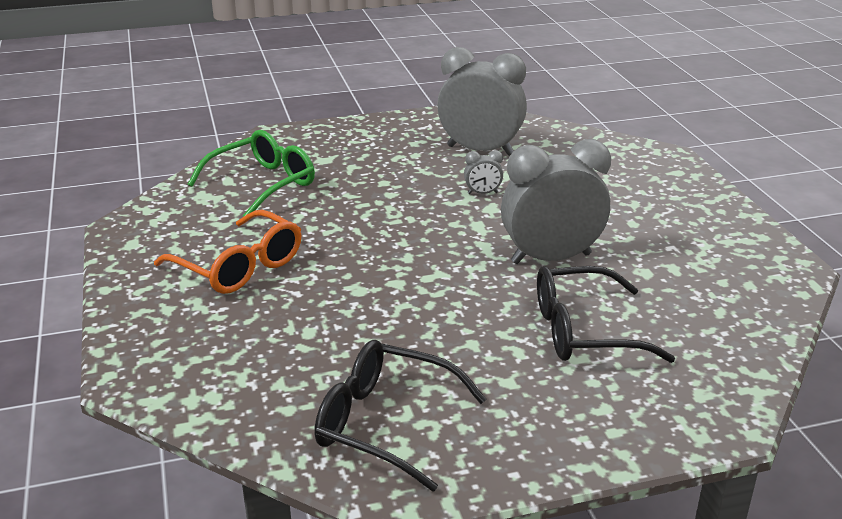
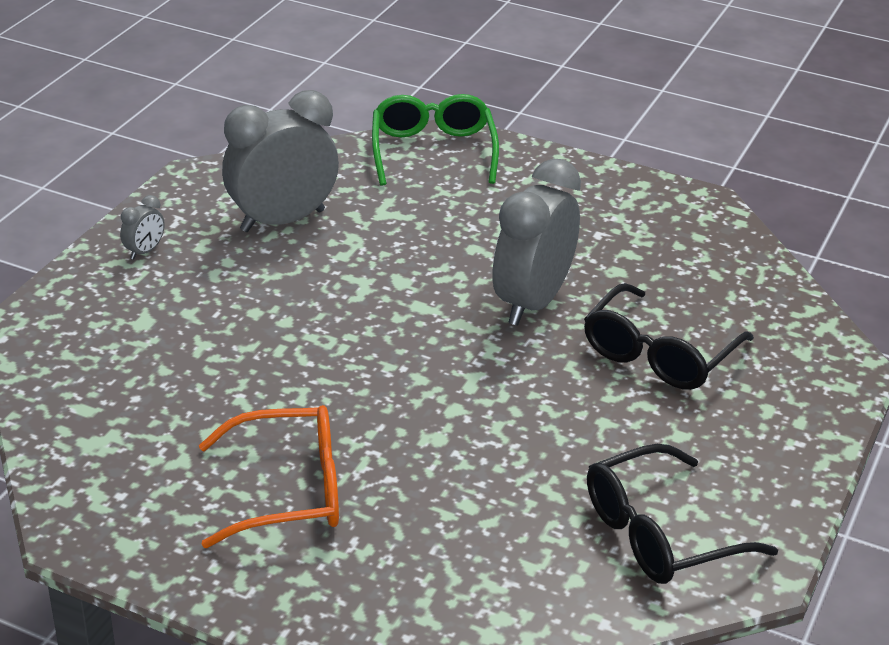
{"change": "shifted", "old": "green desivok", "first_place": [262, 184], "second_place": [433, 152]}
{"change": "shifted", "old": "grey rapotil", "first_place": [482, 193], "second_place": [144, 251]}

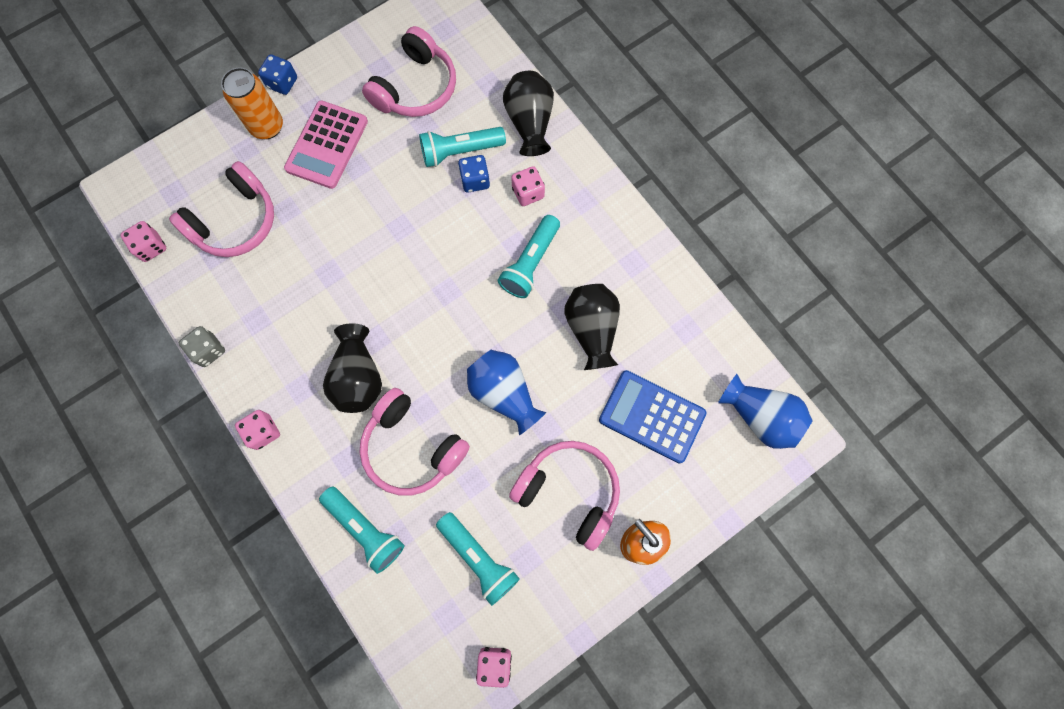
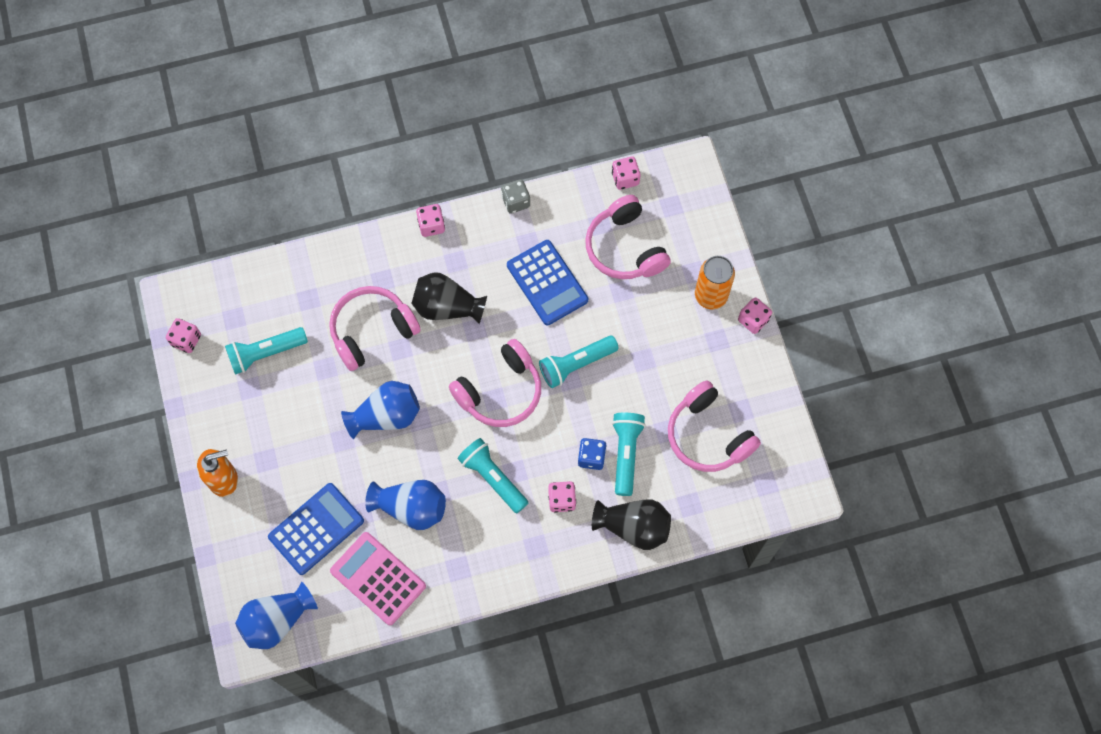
{"change": "repainted", "old": "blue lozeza", "new": "pink lozeza", "first_place": [282, 83], "second_place": [753, 320]}
{"change": "shifted", "old": "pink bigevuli", "first_place": [327, 145], "second_place": [378, 578]}
{"change": "shifted", "old": "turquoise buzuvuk", "first_place": [365, 529], "second_place": [576, 364]}
{"change": "shifted", "old": "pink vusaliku", "first_place": [569, 491], "second_place": [500, 392]}
{"change": "repainted", "old": "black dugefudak", "new": "blue dugefudak", "first_place": [592, 330], "second_place": [411, 508]}
{"change": "new", "new": "blue bigevuli", "second_place": [547, 283]}

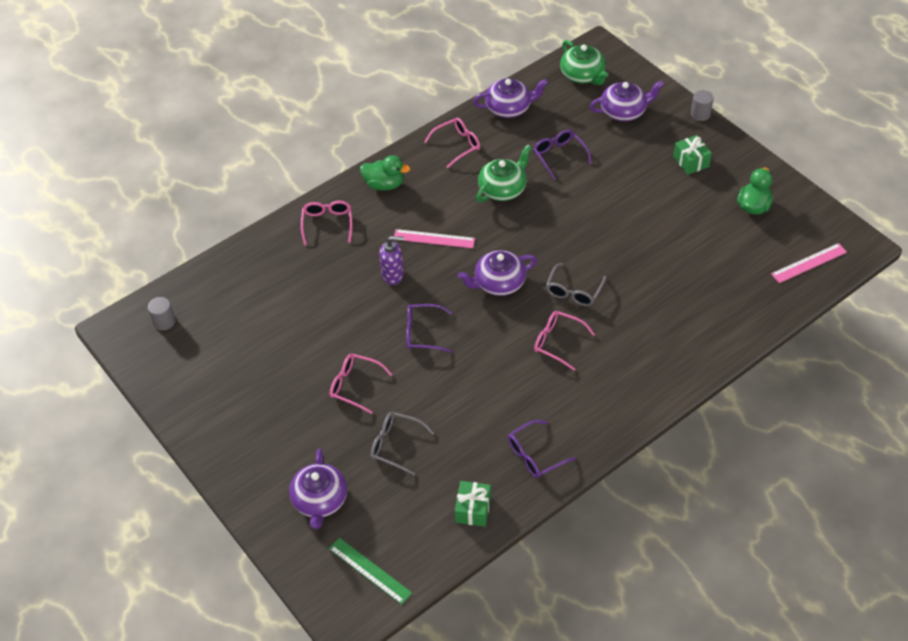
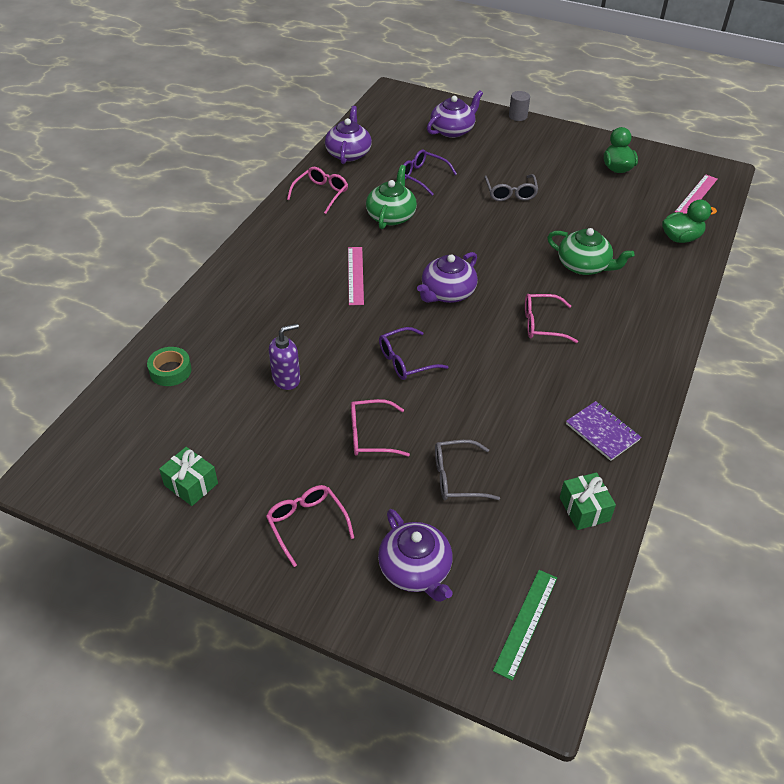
{"change": "gone", "old": "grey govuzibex", "first_place": [164, 321]}
{"change": "shifted", "old": "pink desivok", "first_place": [327, 224], "second_place": [306, 524]}
{"change": "rotated", "old": "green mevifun", "first_place": [369, 570], "second_place": [526, 623], "degrees": -75}
{"change": "shifted", "old": "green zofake", "first_place": [384, 184], "second_place": [681, 238]}
{"change": "shifted", "old": "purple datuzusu", "first_place": [393, 275], "second_place": [286, 379]}
{"change": "rotated", "old": "pink mevifun", "first_place": [434, 239], "second_place": [355, 275], "degrees": -75}
{"change": "rotated", "old": "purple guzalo", "first_place": [509, 108], "second_place": [348, 153], "degrees": -45}
{"change": "swapped", "old": "purple desivok", "new": "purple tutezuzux", "first_place": [535, 455], "second_place": [602, 432]}
{"change": "shifted", "old": "grey desivok", "first_place": [573, 291], "second_place": [510, 193]}
{"change": "shifted", "old": "green guzalo", "first_place": [583, 75], "second_place": [584, 266]}
{"change": "shifted", "old": "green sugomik", "first_place": [691, 161], "second_place": [191, 484]}
{"change": "new", "new": "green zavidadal", "second_place": [170, 371]}

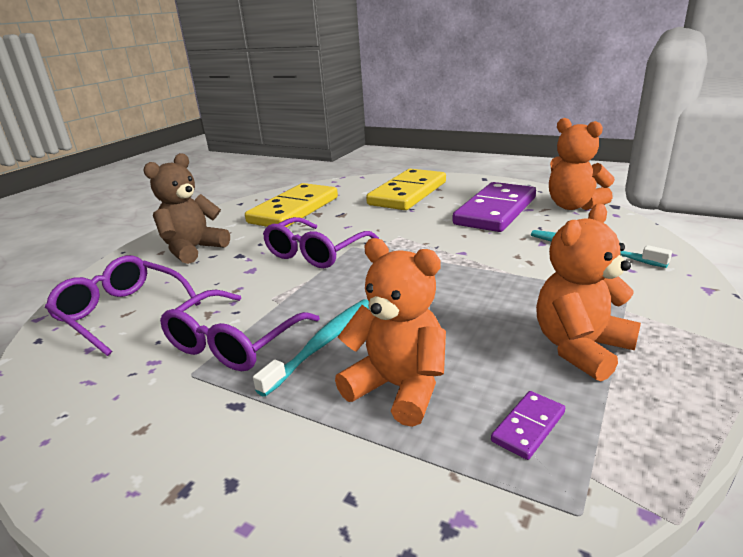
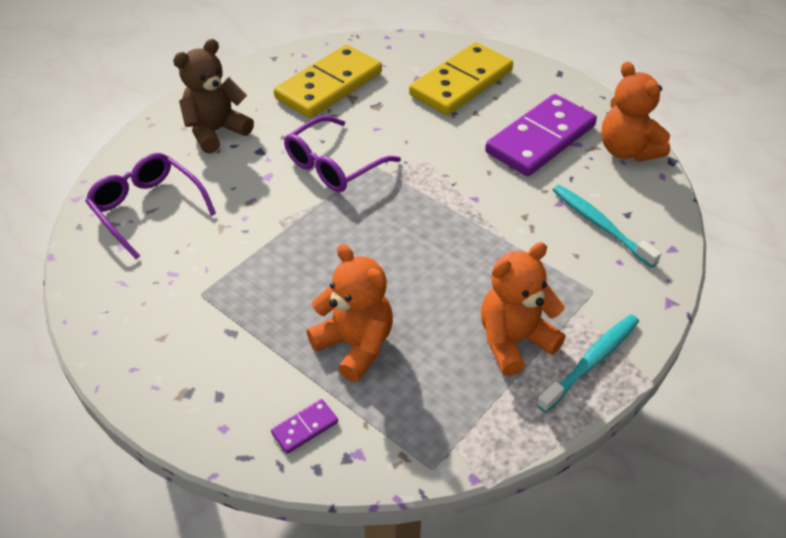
{"change": "gone", "old": "purple desivok", "first_place": [235, 342]}
{"change": "shifted", "old": "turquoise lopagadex", "first_place": [322, 344], "second_place": [591, 362]}
{"change": "shifted", "old": "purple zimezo", "first_place": [528, 427], "second_place": [305, 427]}

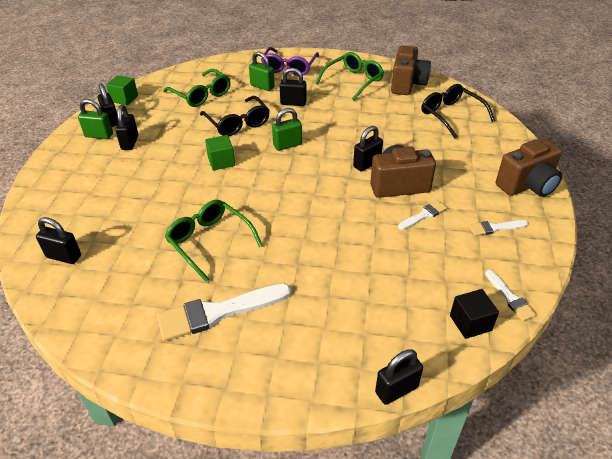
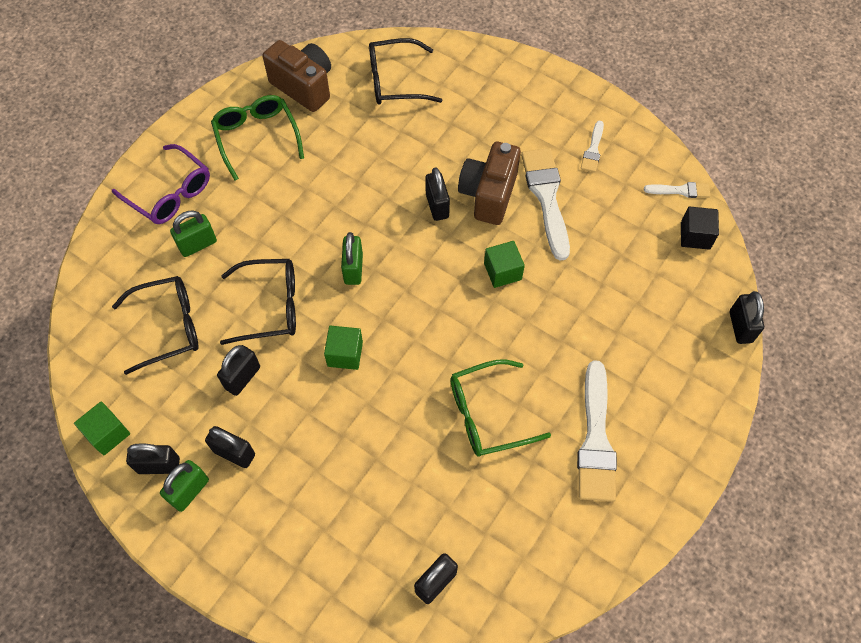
{"change": "repainted", "old": "green desivok", "new": "black desivok", "first_place": [201, 95], "second_place": [168, 327]}
{"change": "shifted", "old": "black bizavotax", "first_place": [293, 103], "second_place": [242, 377]}
{"change": "scaled", "old": "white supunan", "first_place": [424, 215], "second_place": [546, 197], "factor": 1.96}
{"change": "gone", "old": "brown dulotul", "first_place": [527, 186]}
{"change": "new", "new": "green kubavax", "second_place": [502, 271]}

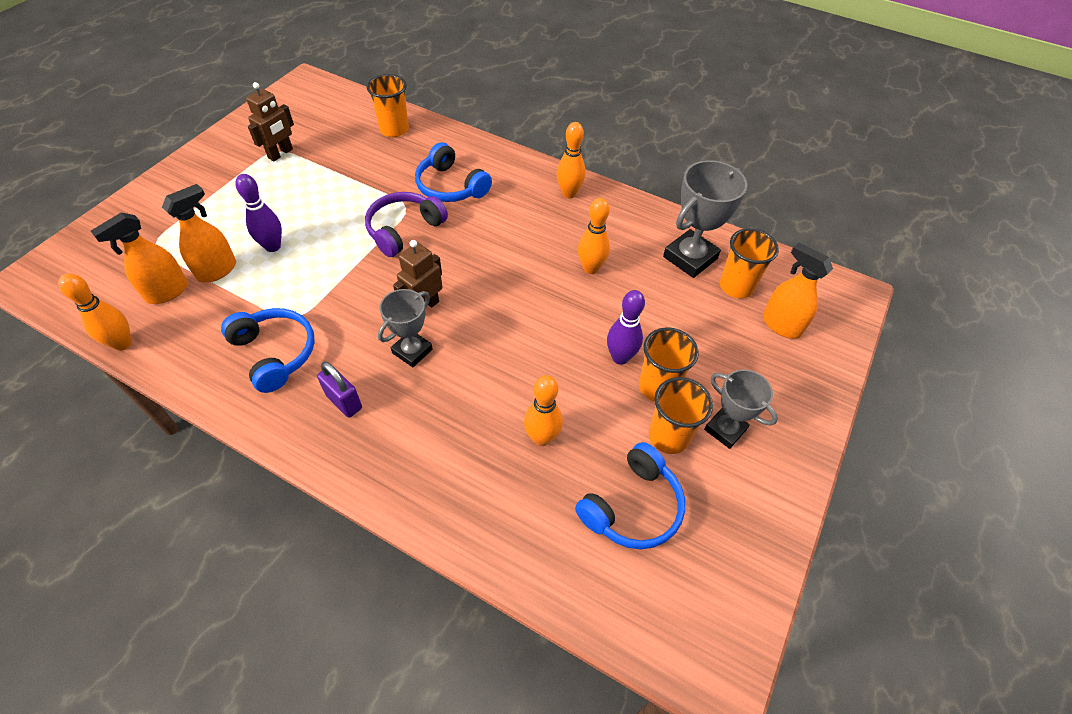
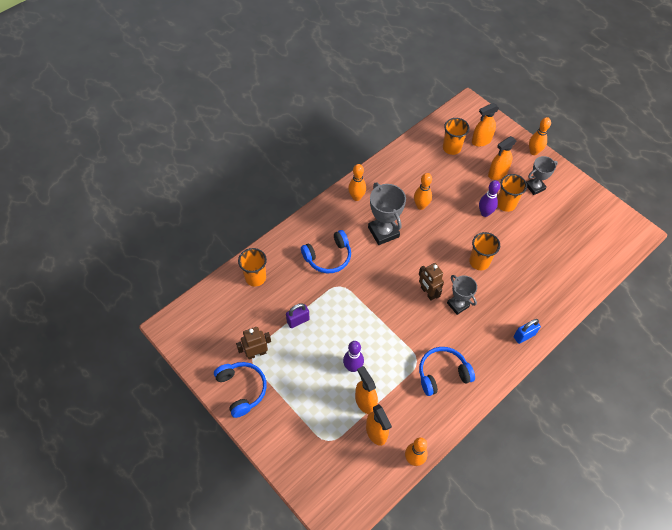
{"change": "rotated", "old": "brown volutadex", "first_place": [281, 154], "second_place": [256, 353], "degrees": -75}
{"change": "shifted", "old": "purple bizavotax", "first_place": [344, 402], "second_place": [298, 321]}
{"change": "gone", "old": "purple vusaliku", "first_place": [404, 230]}
{"change": "shifted", "old": "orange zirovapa", "first_place": [542, 438], "second_place": [534, 152]}
{"change": "shifted", "old": "blue vusaliku", "first_place": [632, 506], "second_place": [242, 389]}
{"change": "shifted", "old": "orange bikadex", "first_place": [668, 436], "second_place": [479, 262]}
{"change": "shifted", "old": "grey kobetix", "first_place": [690, 258], "second_place": [383, 232]}
{"change": "new", "new": "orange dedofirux", "second_place": [497, 173]}
{"change": "new", "new": "blue bizavotax", "second_place": [524, 336]}

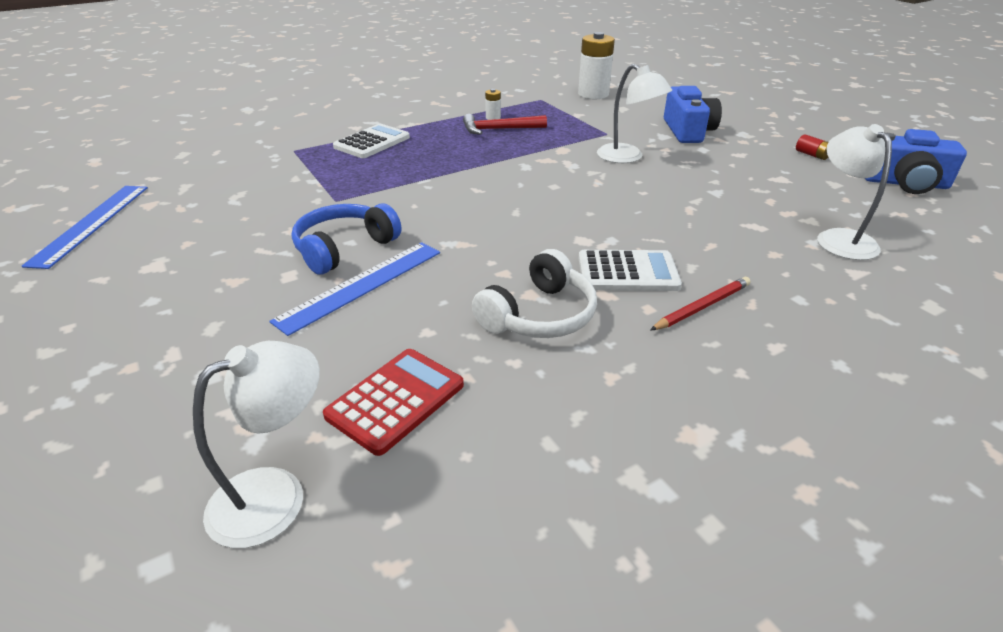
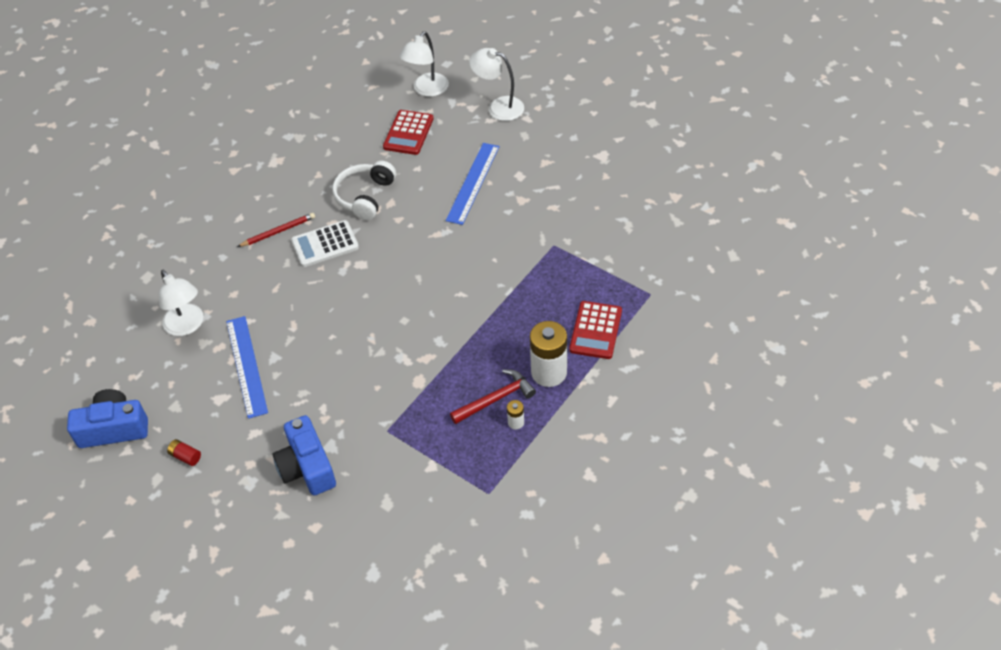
{"change": "shifted", "old": "blue mevifun", "first_place": [91, 224], "second_place": [246, 366]}
{"change": "gone", "old": "blue vusaliku", "first_place": [344, 248]}
{"change": "repainted", "old": "white bigevuli", "new": "red bigevuli", "first_place": [372, 142], "second_place": [595, 330]}
{"change": "shifted", "old": "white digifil", "first_place": [593, 94], "second_place": [549, 372]}
{"change": "shifted", "old": "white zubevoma", "first_place": [627, 157], "second_place": [498, 107]}
{"change": "rotated", "old": "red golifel", "first_place": [702, 307], "second_place": [278, 232], "degrees": -150}

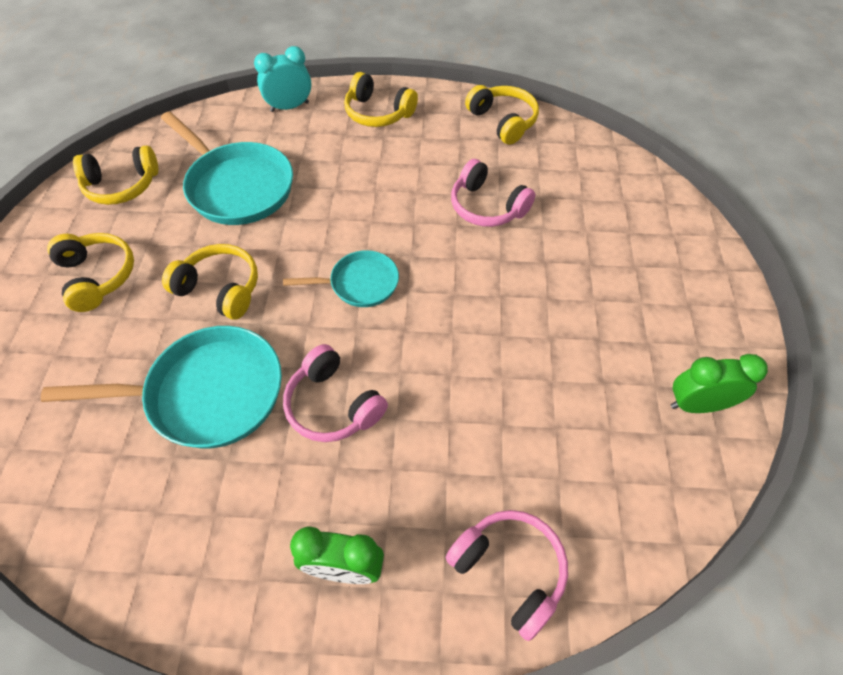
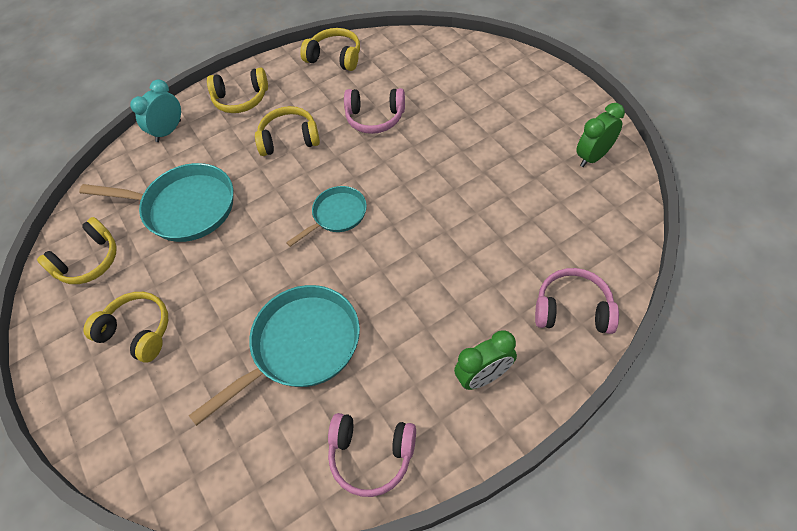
{"change": "shifted", "old": "yellow vusaliku", "first_place": [220, 289], "second_place": [289, 139]}
{"change": "shifted", "old": "pink vusaliku", "first_place": [333, 405], "second_place": [371, 455]}

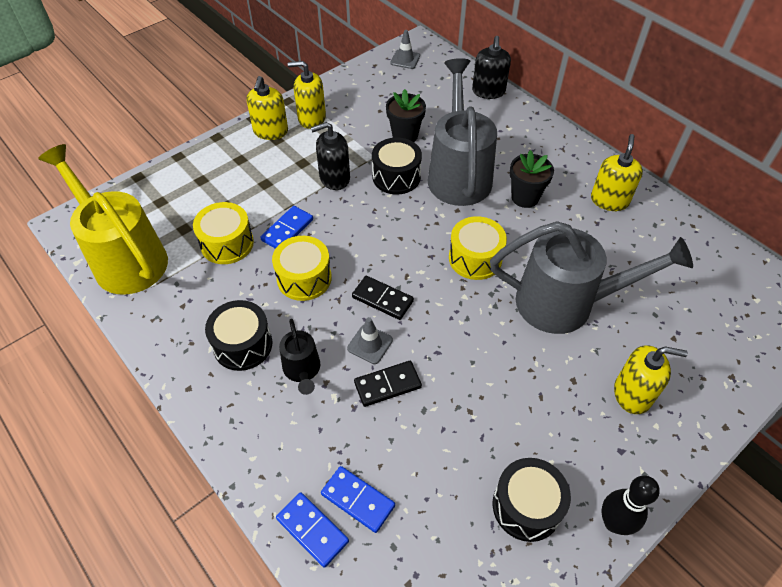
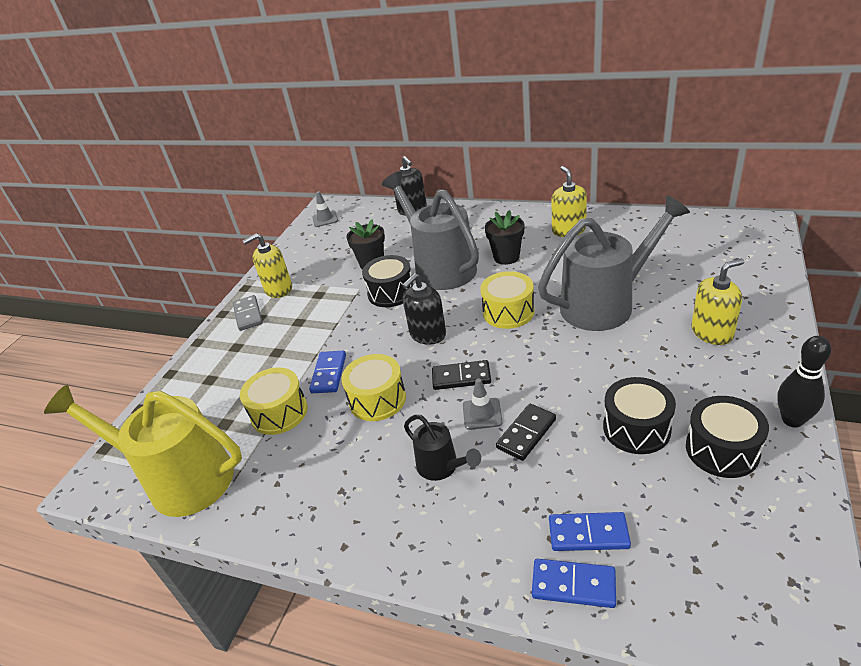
{"change": "shifted", "old": "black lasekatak", "first_place": [243, 345], "second_place": [636, 428]}
{"change": "swapped", "old": "yellow datuzusu", "new": "grey zimezo", "first_place": [270, 131], "second_place": [248, 315]}
{"change": "shifted", "old": "black datuzusu", "first_place": [334, 178], "second_place": [427, 334]}

